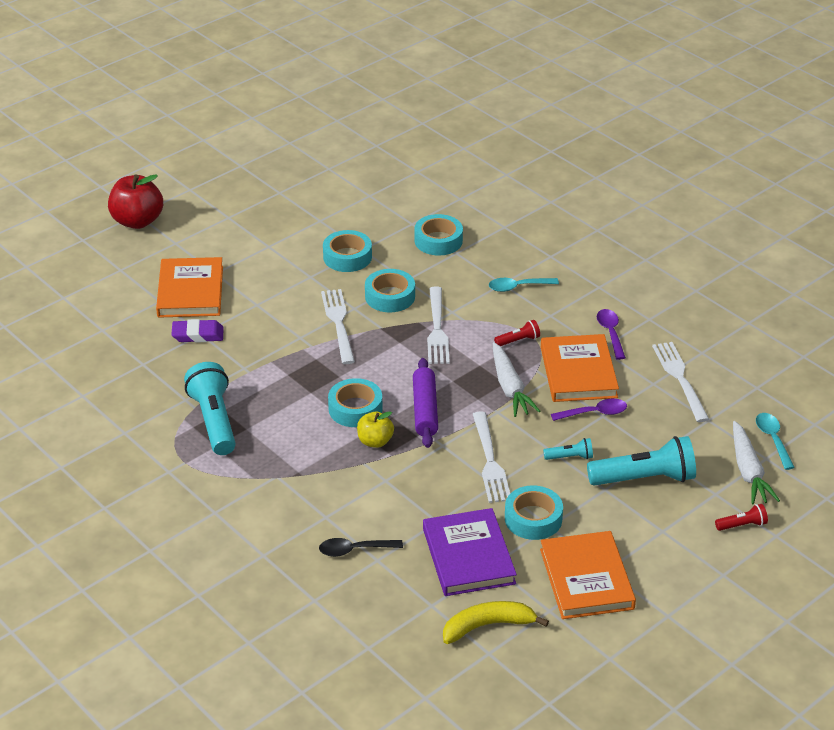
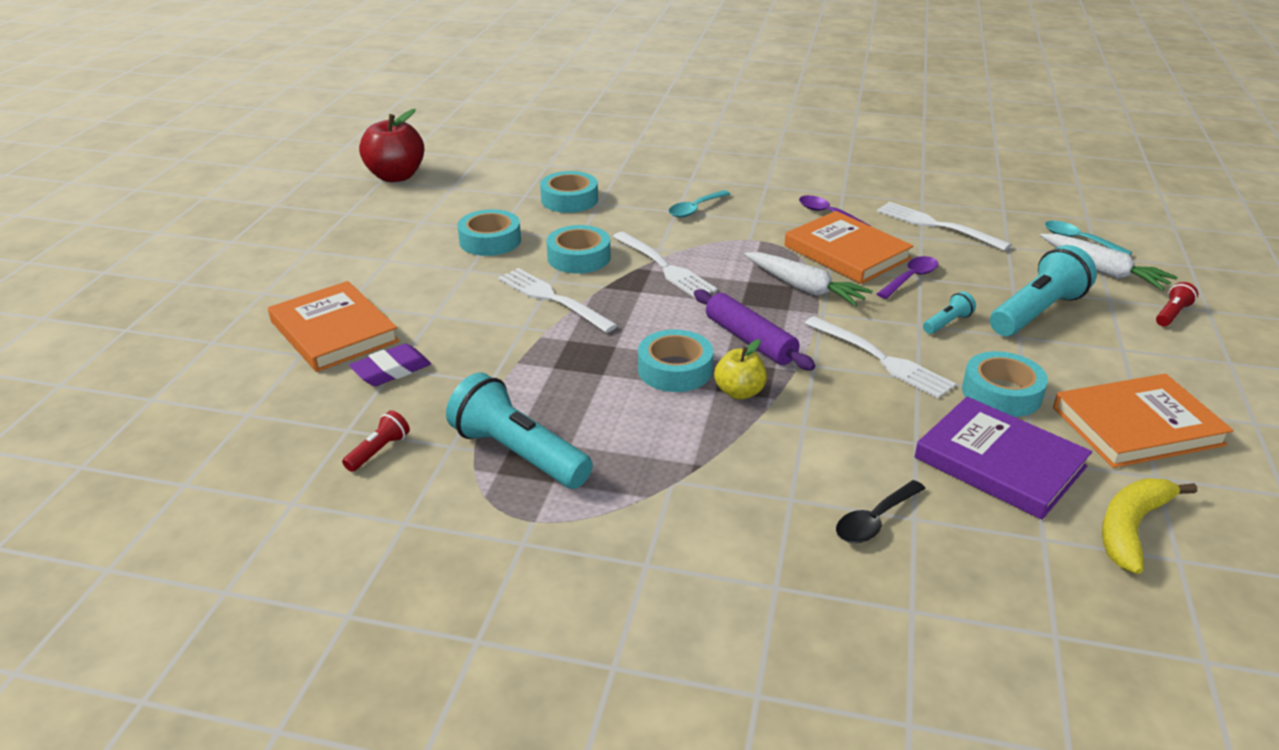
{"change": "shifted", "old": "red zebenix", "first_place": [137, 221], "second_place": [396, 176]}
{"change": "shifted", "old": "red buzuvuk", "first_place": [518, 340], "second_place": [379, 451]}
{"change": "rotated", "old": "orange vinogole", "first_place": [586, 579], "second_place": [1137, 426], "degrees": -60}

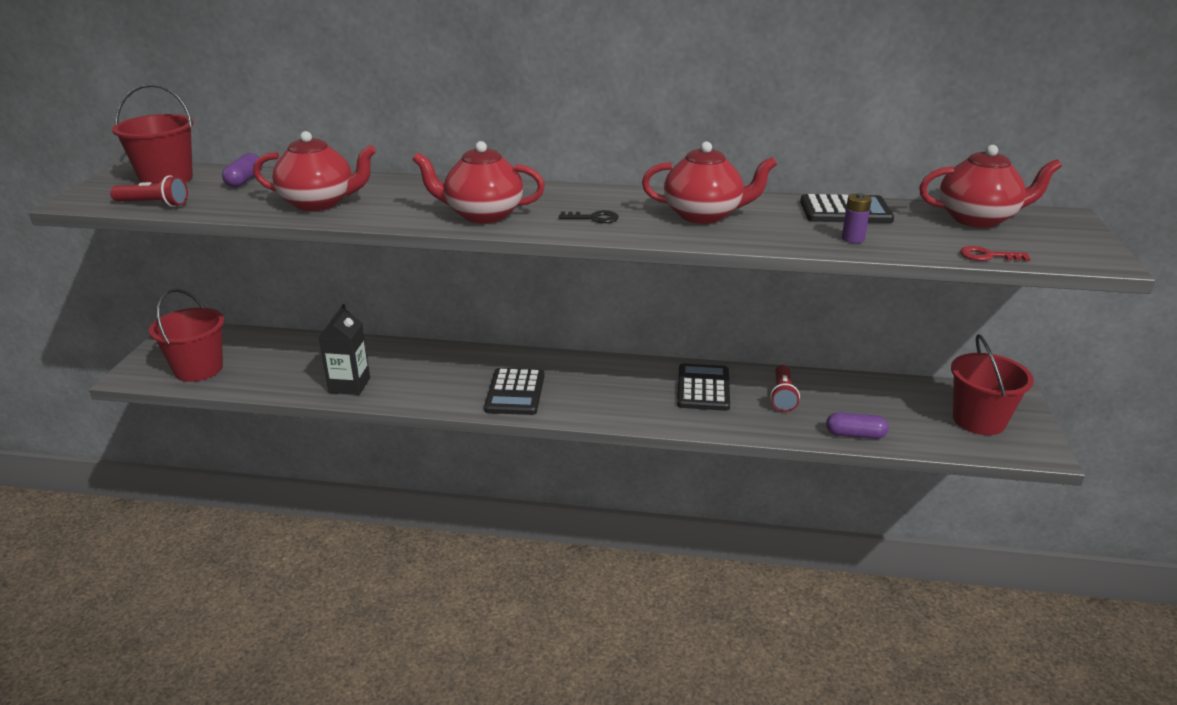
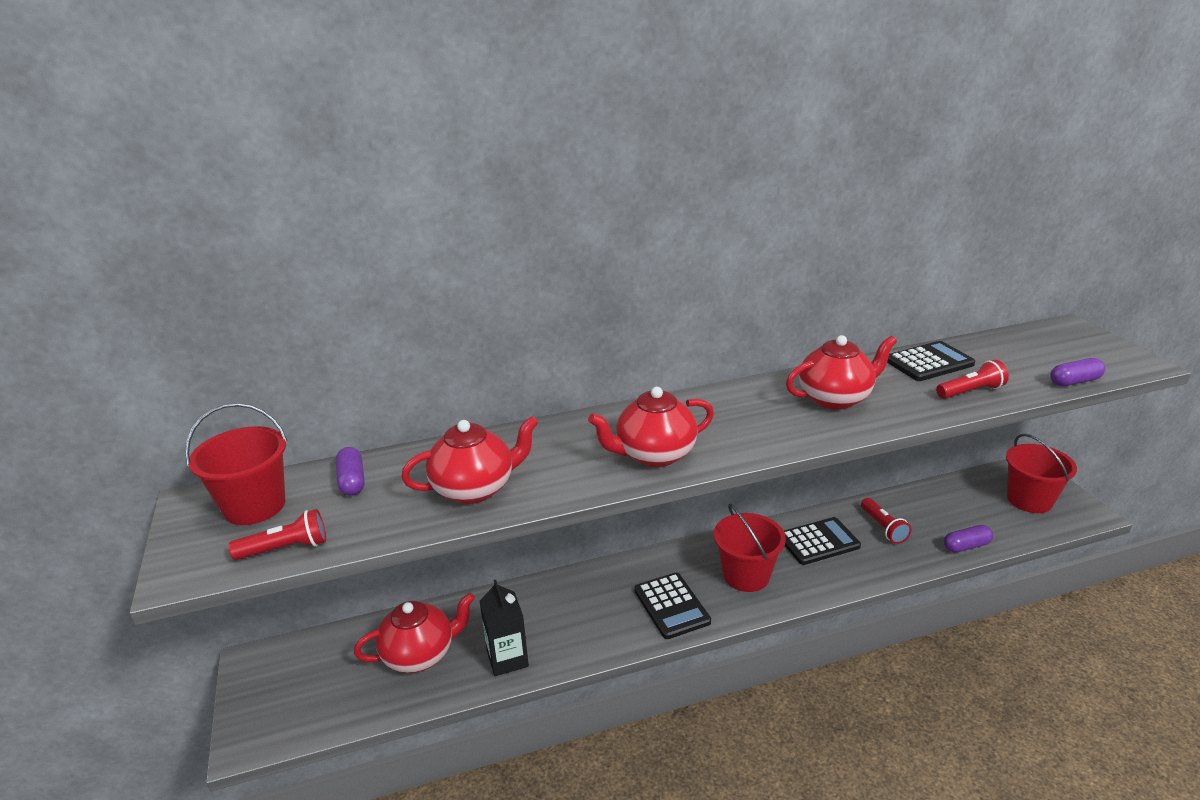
{"change": "shifted", "old": "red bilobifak", "first_place": [198, 369], "second_place": [746, 575]}
{"change": "gone", "old": "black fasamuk", "first_place": [594, 218]}
{"change": "rotated", "old": "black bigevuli", "first_place": [703, 388], "second_place": [818, 542], "degrees": 90}
{"change": "swapped", "old": "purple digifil", "new": "red buzuvuk", "first_place": [853, 239], "second_place": [970, 391]}
{"change": "shifted", "old": "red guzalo", "first_place": [978, 219], "second_place": [420, 655]}
{"change": "swapped", "old": "red fasamuk", "new": "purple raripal", "first_place": [987, 256], "second_place": [1074, 381]}

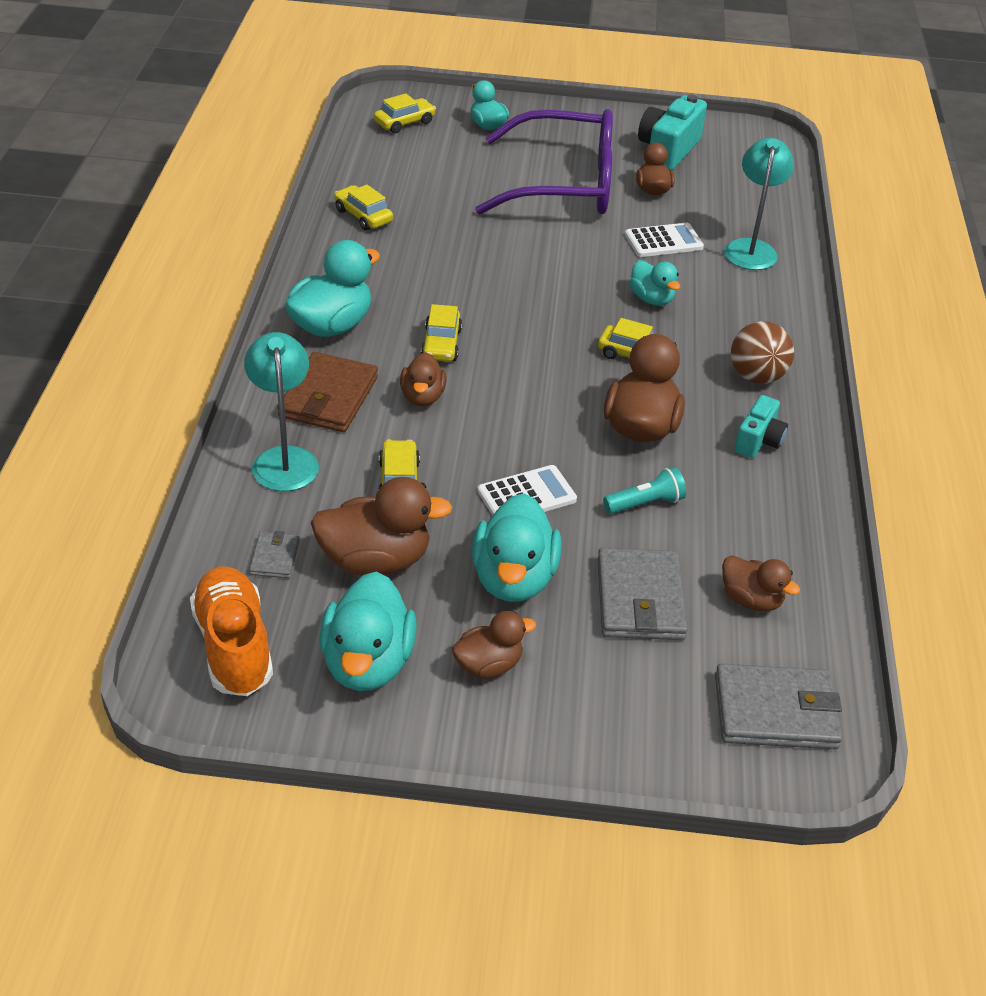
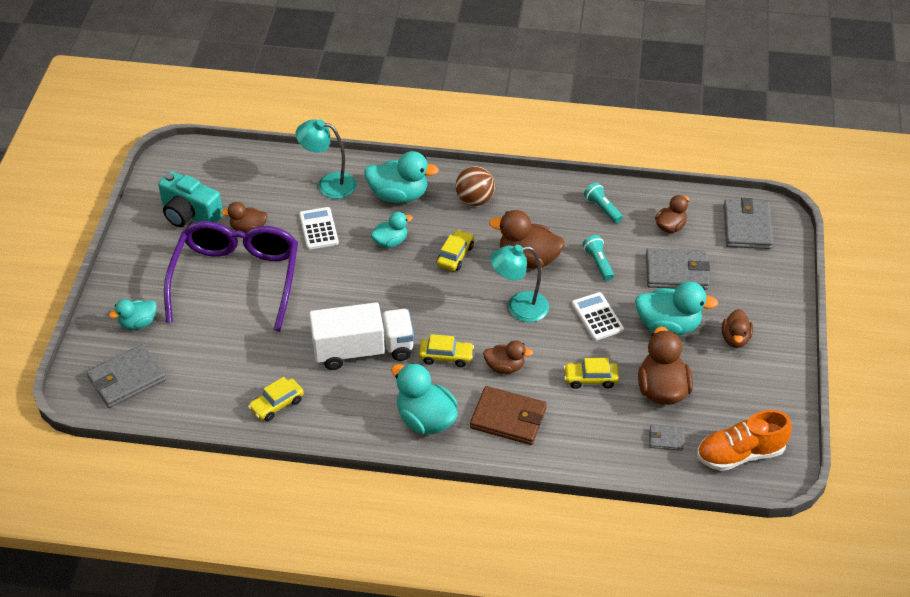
{"change": "shifted", "old": "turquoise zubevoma", "first_place": [284, 459], "second_place": [519, 308]}
{"change": "shifted", "old": "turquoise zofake", "first_place": [367, 663], "second_place": [399, 195]}
{"change": "swapped", "old": "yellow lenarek", "new": "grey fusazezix", "first_place": [404, 123], "second_place": [127, 379]}
{"change": "rotated", "old": "brown zofake", "first_place": [488, 665], "second_place": [735, 339], "degrees": -150}
{"change": "gone", "old": "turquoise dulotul", "first_place": [758, 440]}
{"change": "new", "new": "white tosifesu", "second_place": [363, 350]}
{"change": "new", "new": "turquoise buzuvuk", "second_place": [602, 208]}

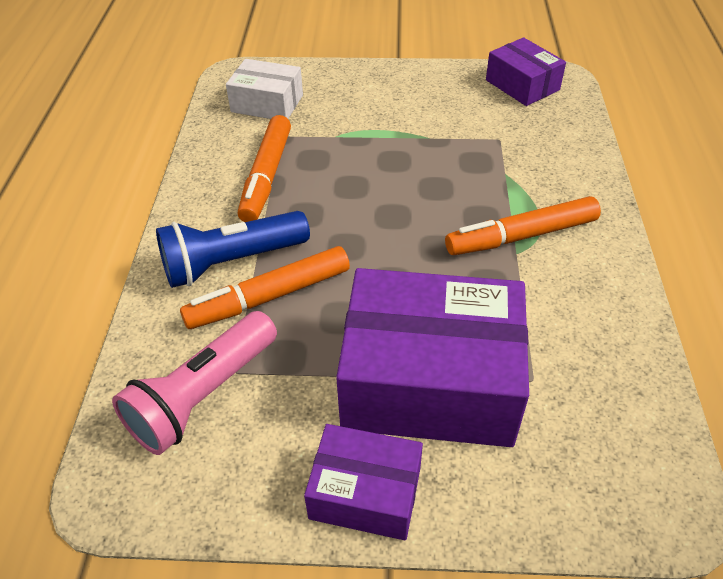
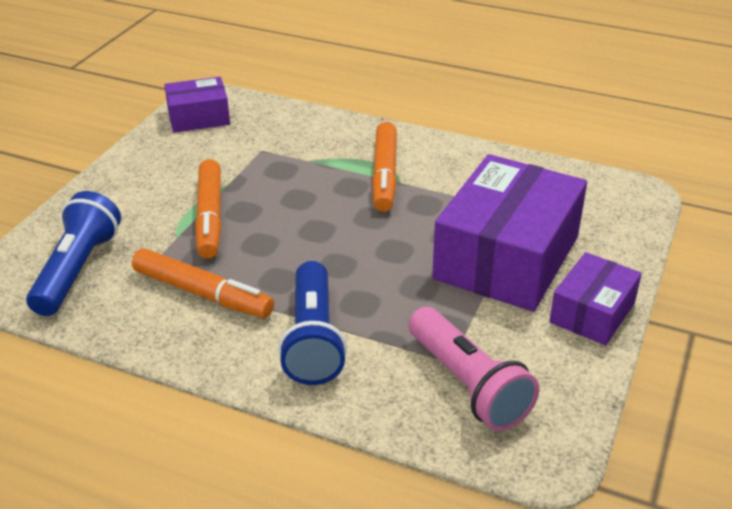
{"change": "shifted", "old": "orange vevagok", "first_place": [269, 297], "second_place": [210, 217]}
{"change": "swapped", "old": "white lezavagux", "new": "blue buzuvuk", "first_place": [267, 103], "second_place": [78, 269]}

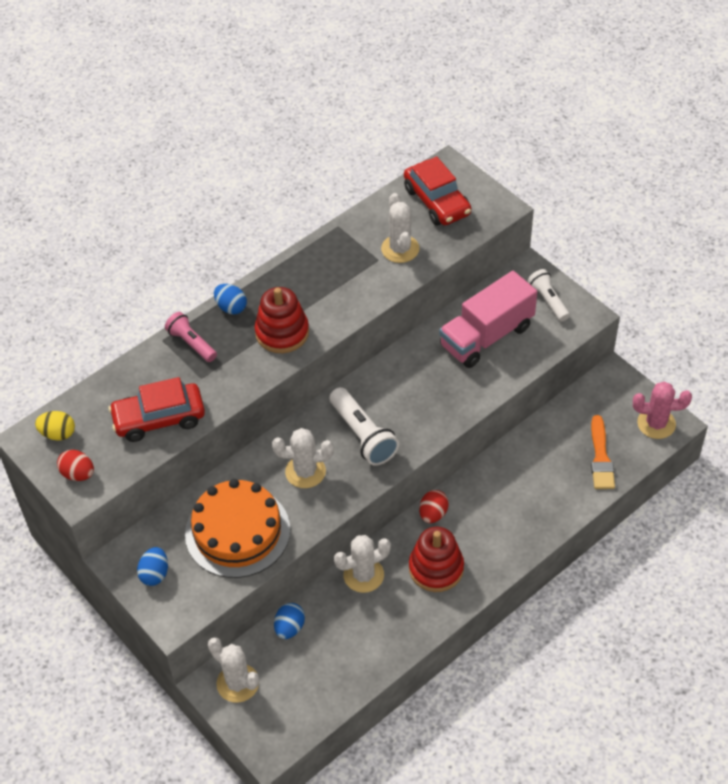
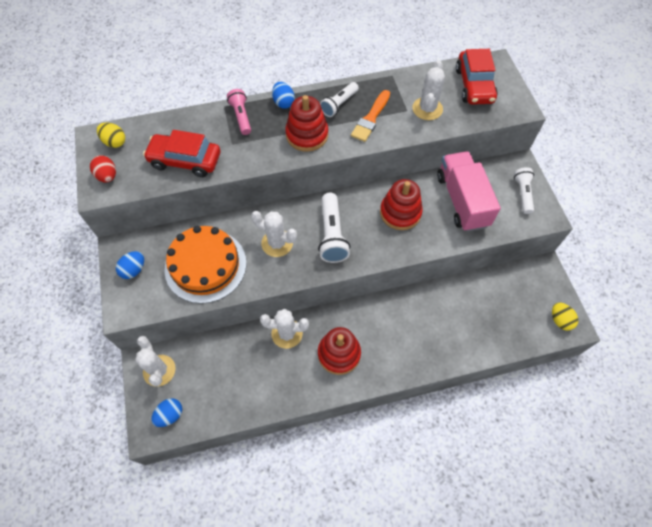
{"change": "shifted", "old": "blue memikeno", "first_place": [289, 628], "second_place": [170, 415]}
{"change": "gone", "old": "red memikeno", "first_place": [433, 514]}
{"change": "rotated", "old": "pink tosifesu", "first_place": [486, 336], "second_place": [462, 201], "degrees": 90}
{"change": "shifted", "old": "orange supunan", "first_place": [601, 457], "second_place": [371, 118]}
{"change": "swapped", "old": "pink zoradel", "new": "yellow memikeno", "first_place": [656, 424], "second_place": [560, 320]}
{"change": "new", "new": "white buzuvuk", "second_place": [339, 104]}
{"change": "new", "new": "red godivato", "second_place": [400, 213]}

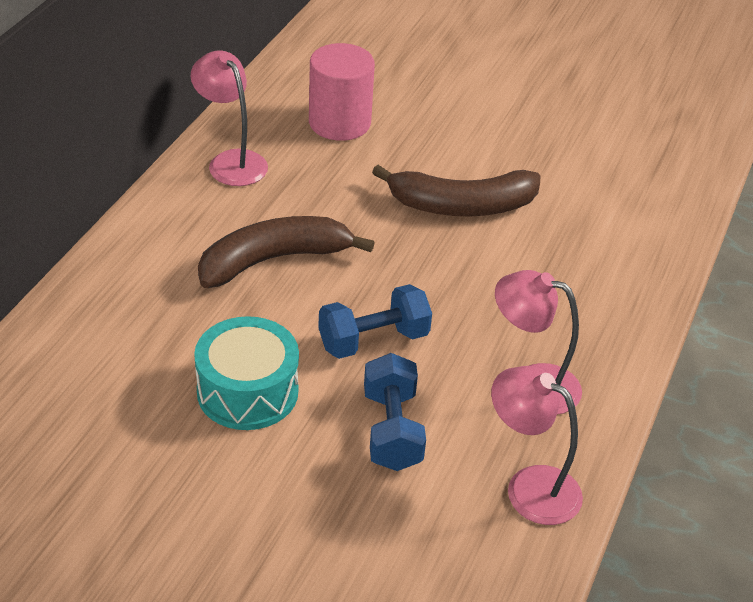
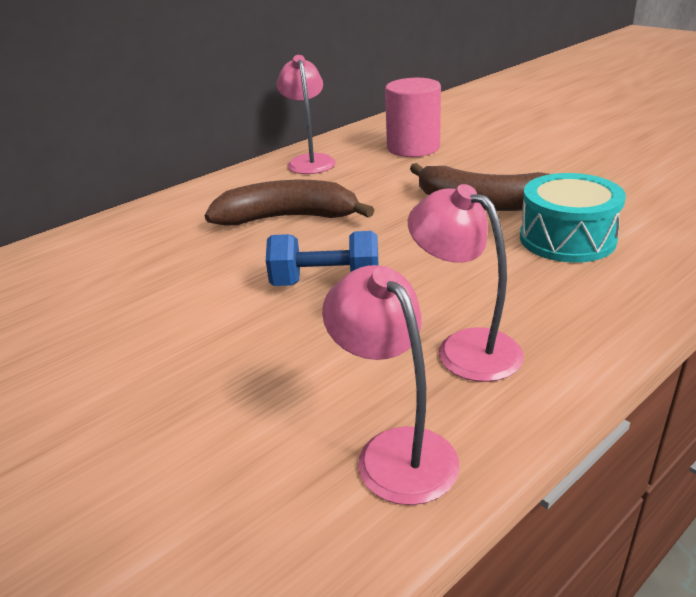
{"change": "shifted", "old": "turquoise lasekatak", "first_place": [247, 391], "second_place": [567, 239]}
{"change": "gone", "old": "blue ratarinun", "first_place": [392, 430]}

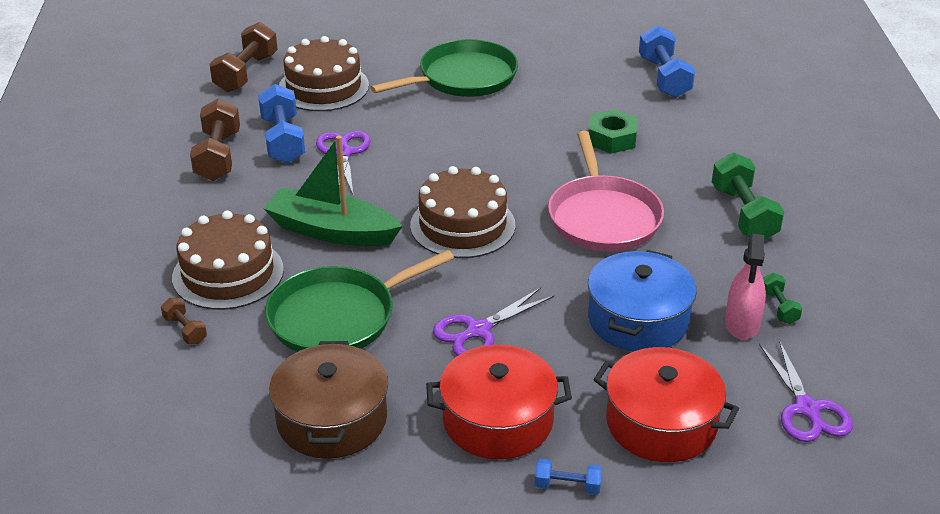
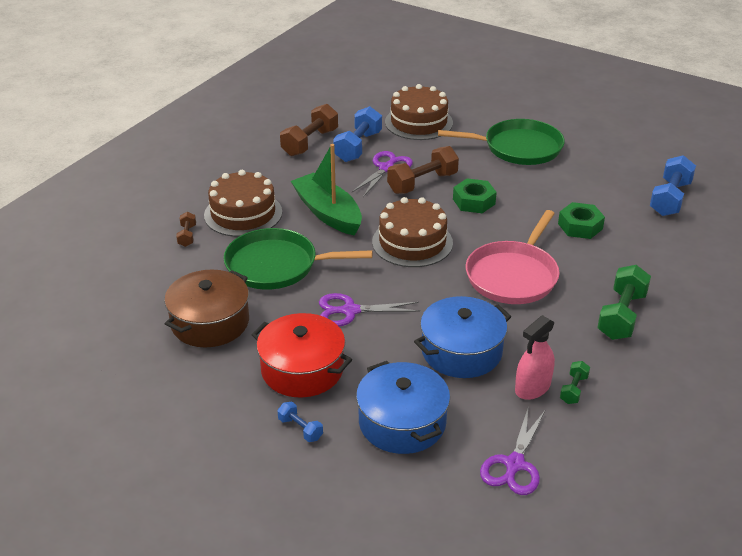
{"change": "shifted", "old": "brown ratarinun", "first_place": [246, 73], "second_place": [422, 183]}
{"change": "repainted", "old": "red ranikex", "new": "blue ranikex", "first_place": [661, 423], "second_place": [402, 422]}
{"change": "new", "new": "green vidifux", "second_place": [474, 201]}

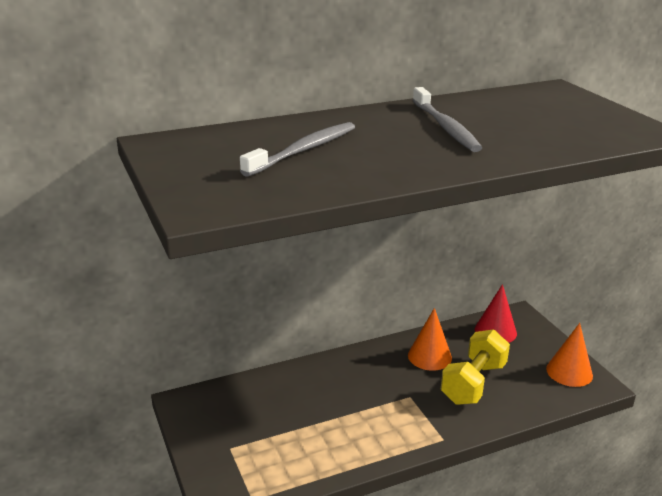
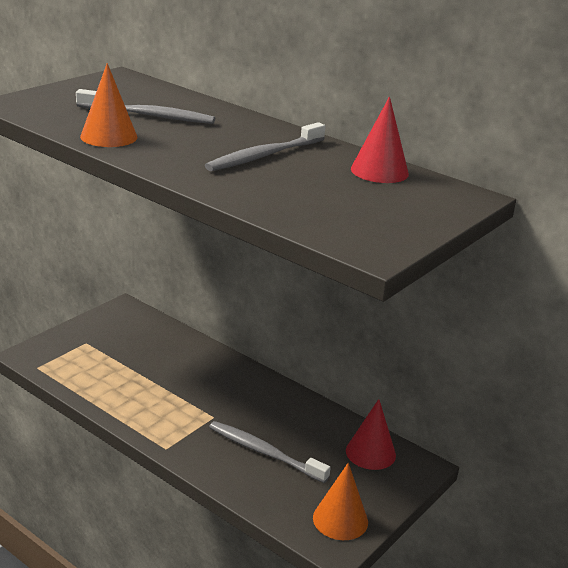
{"change": "shifted", "old": "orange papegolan", "first_place": [429, 356], "second_place": [109, 136]}
{"change": "swapped", "old": "yellow ratarinun", "new": "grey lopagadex", "first_place": [473, 383], "second_place": [264, 452]}
{"change": "new", "new": "red papegolan", "second_place": [379, 171]}

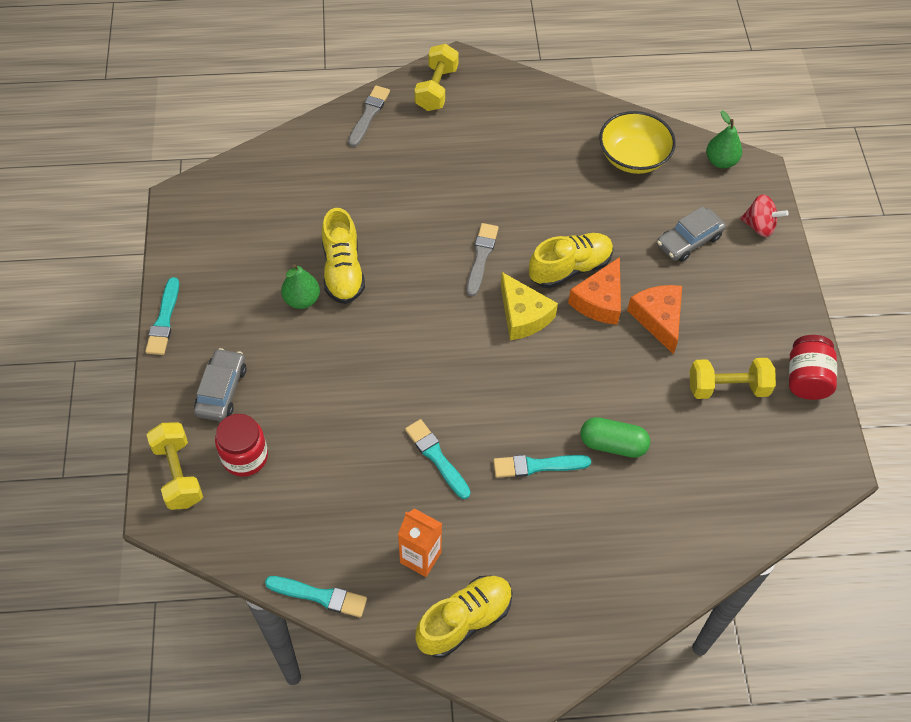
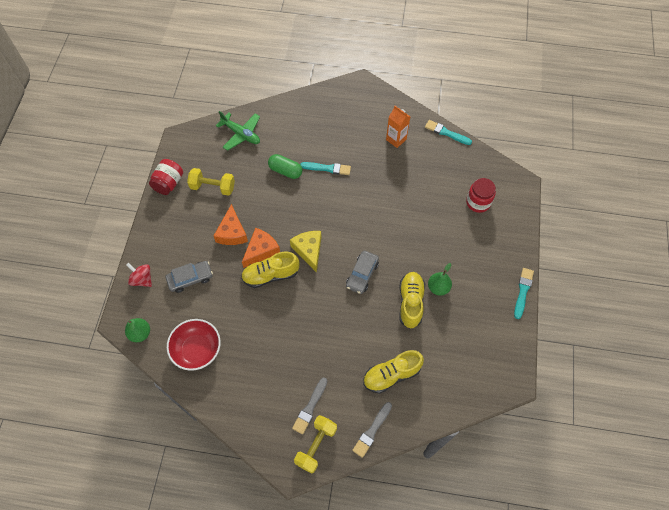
{"change": "gone", "old": "yellow ratarinun", "first_place": [178, 474]}
{"change": "shifted", "old": "grey lenarek", "first_place": [221, 390], "second_place": [362, 274]}
{"change": "gone", "old": "turquoise supunan", "first_place": [436, 457]}
{"change": "shifted", "old": "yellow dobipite", "first_place": [464, 620], "second_place": [391, 375]}
{"change": "shifted", "old": "grey supunan", "first_place": [481, 257], "second_place": [310, 407]}
{"change": "repainted", "old": "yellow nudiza", "new": "red nudiza", "first_place": [633, 157], "second_place": [197, 349]}
{"change": "new", "new": "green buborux", "second_place": [241, 134]}

